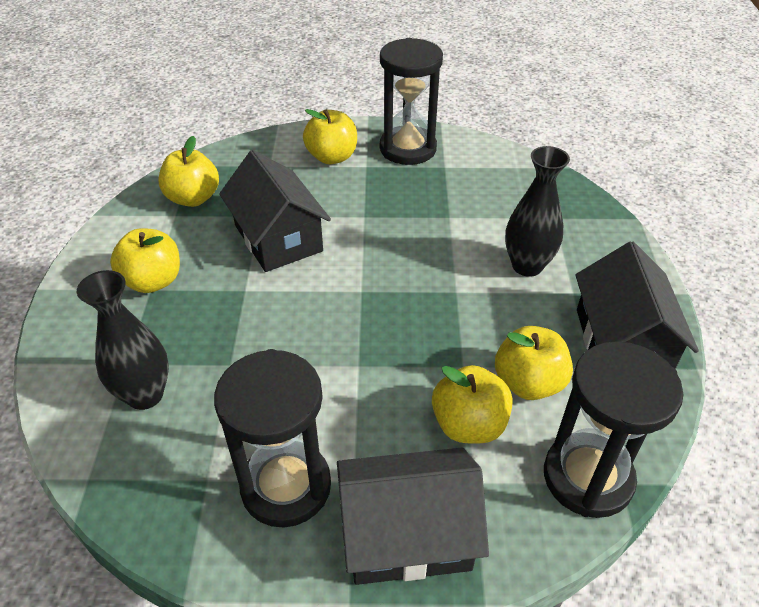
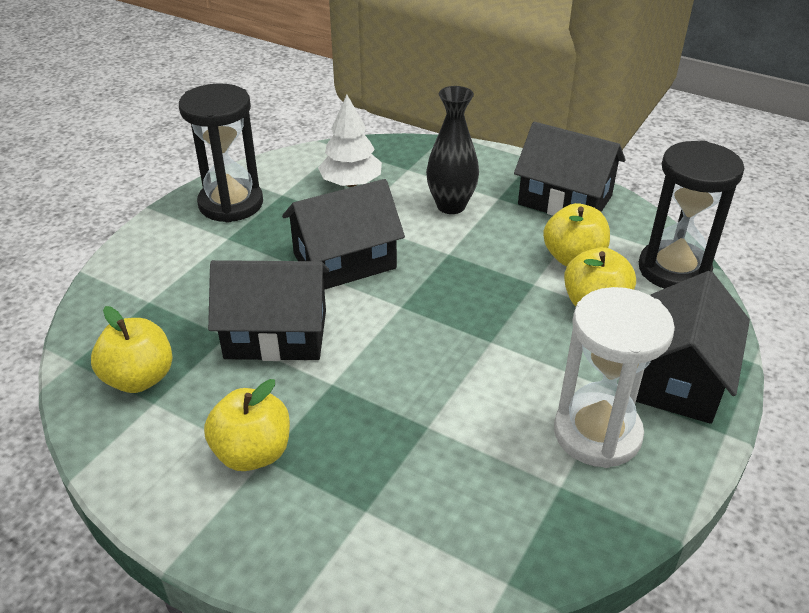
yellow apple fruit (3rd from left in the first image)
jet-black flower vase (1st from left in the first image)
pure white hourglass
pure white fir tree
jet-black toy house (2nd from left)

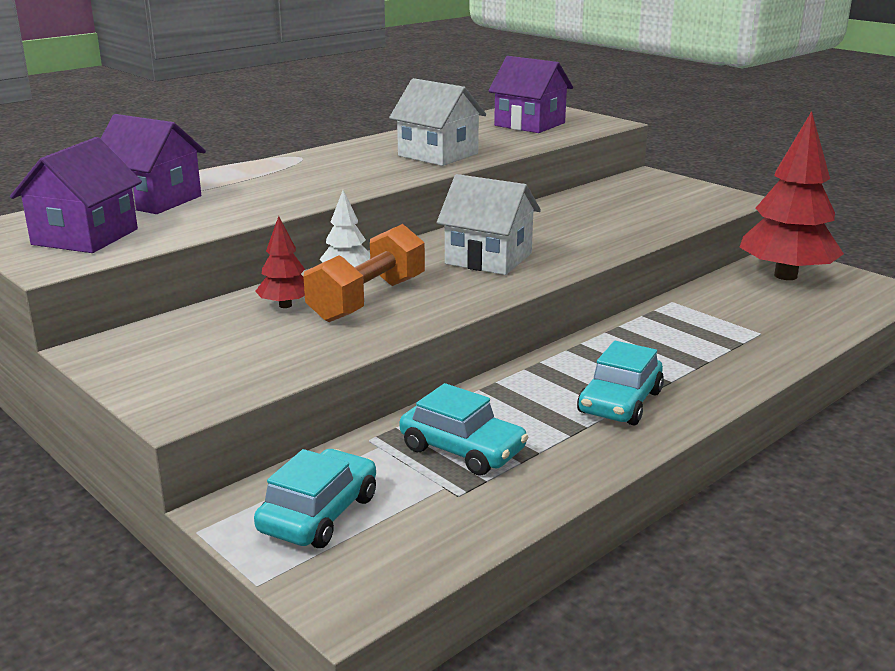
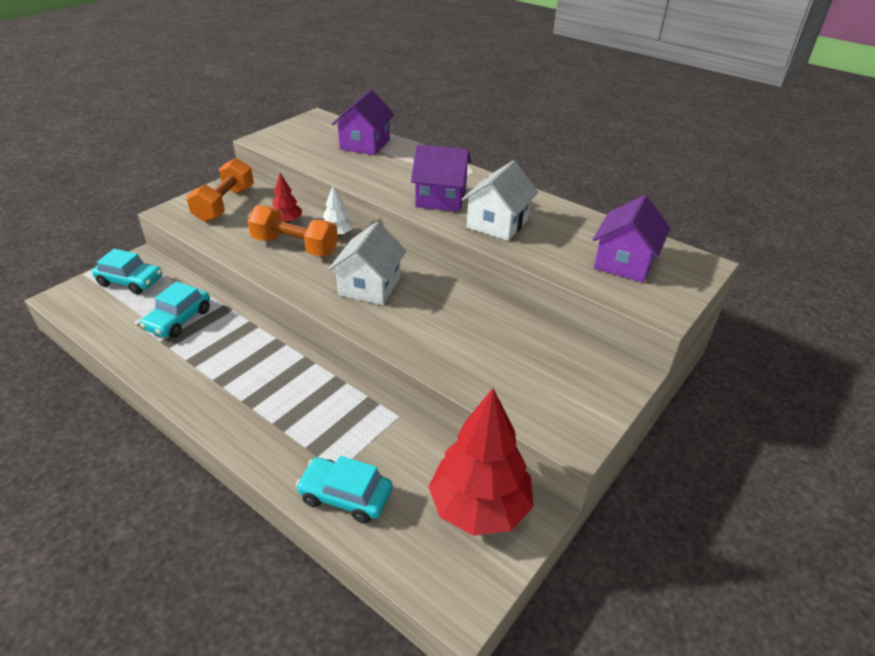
purple toy house (2nd from left)
aqua automobile (3rd from left)
orange hand weight (1st from left)

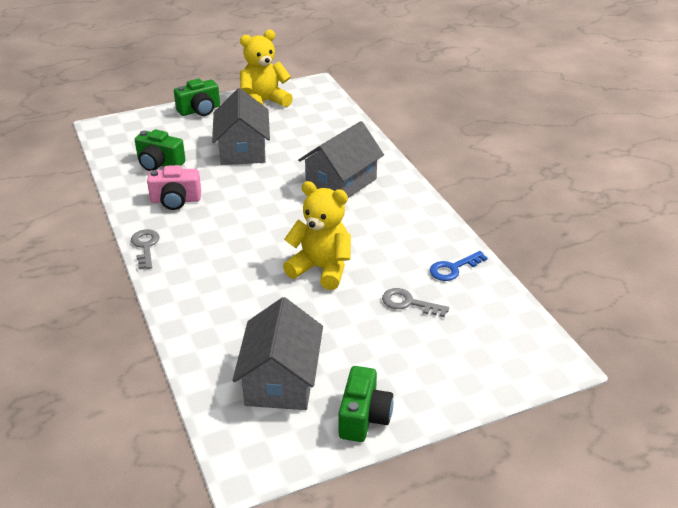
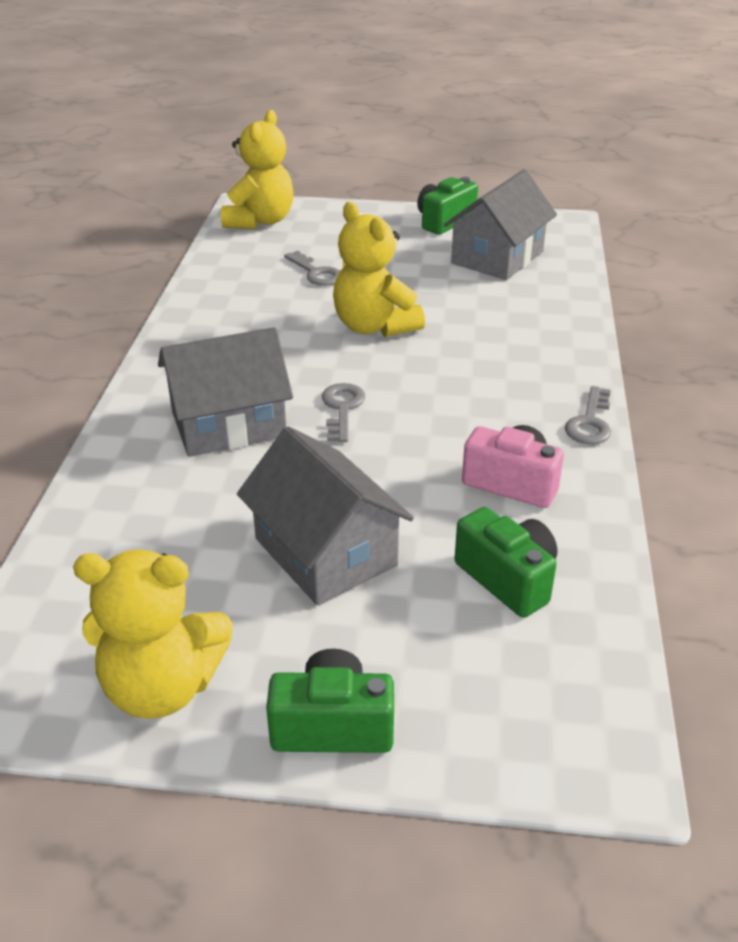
ash-grey toy house (2nd from left)
royal blue latchkey
yellow teddy (2nd from left)
ash-grey latchkey (2nd from left)

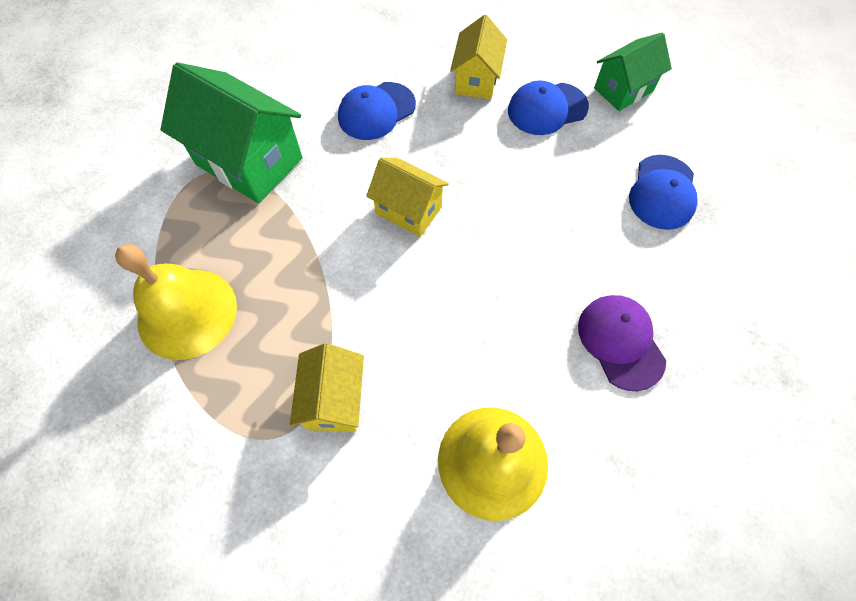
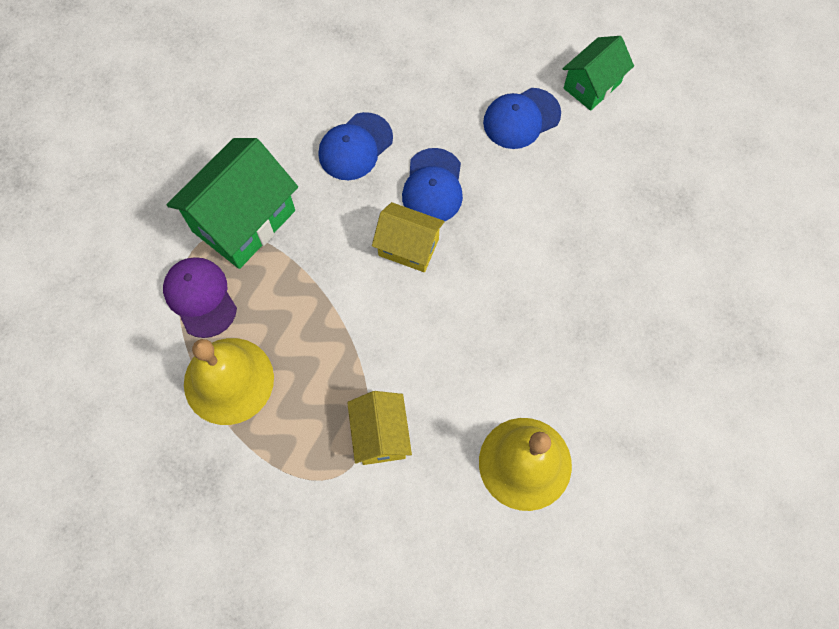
yellow toy house (3rd from left in the first image)
emerald toy house (1st from left)
royal blue baseball cap (2nd from left)
purple baseball cap

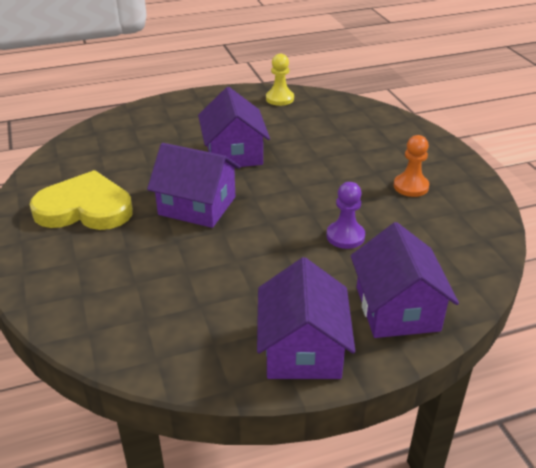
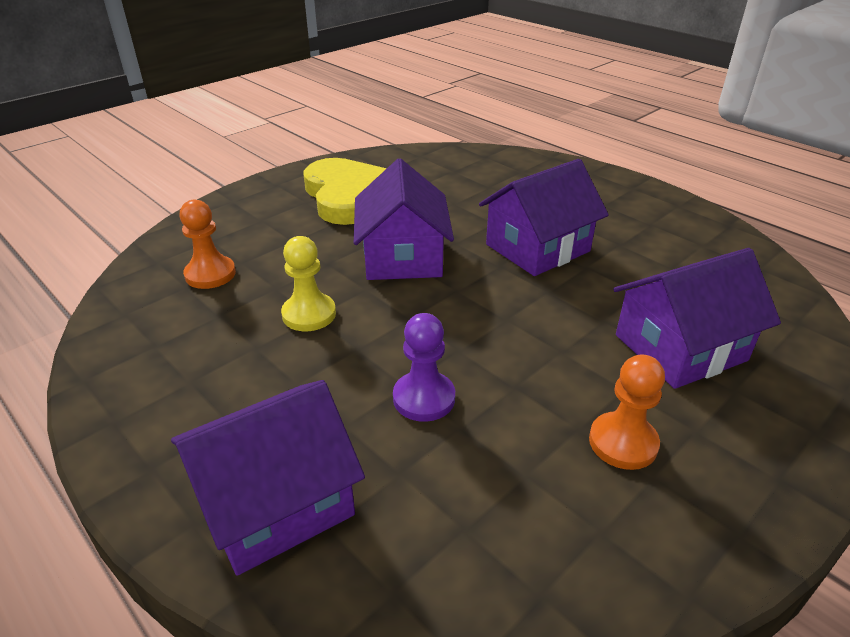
yellow pawn
purple toy house (4th from left)
orange pawn (1st from left)

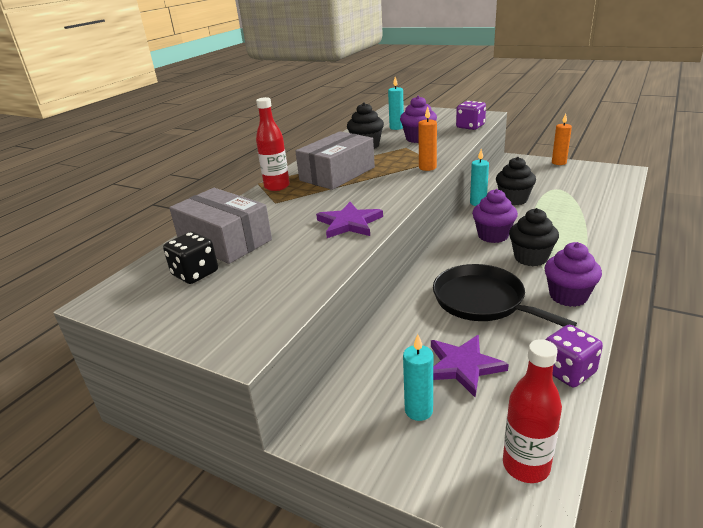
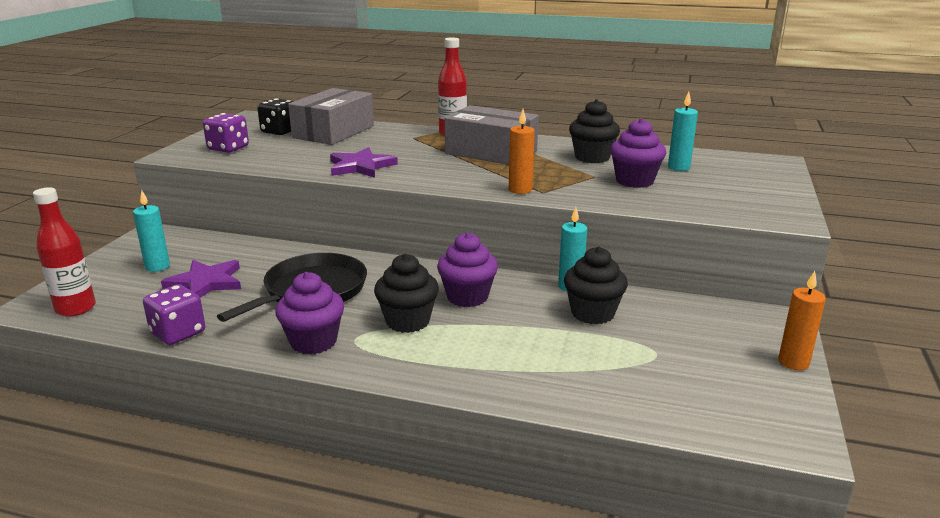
purple dice (2nd from left)

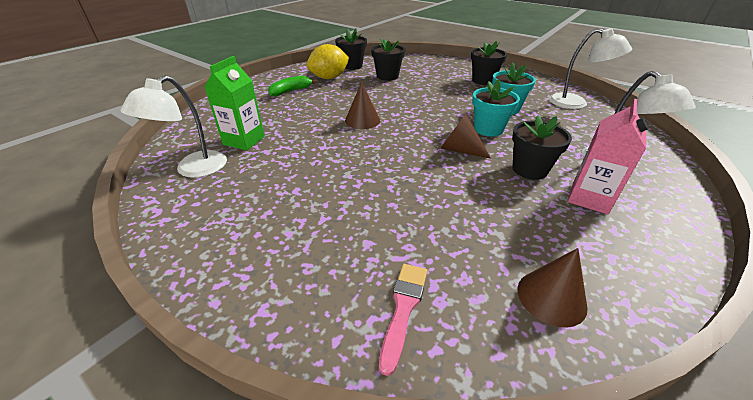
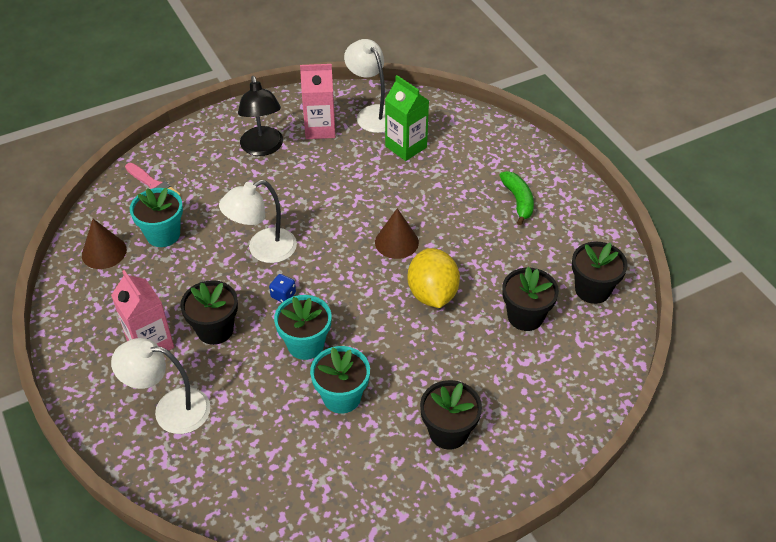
pure white desk lamp (2nd from left)
yellow lemon
royal blue dice
rosy milk carton (2nd from left)
jet-black desk lamp
aqua potted plant (1st from left)

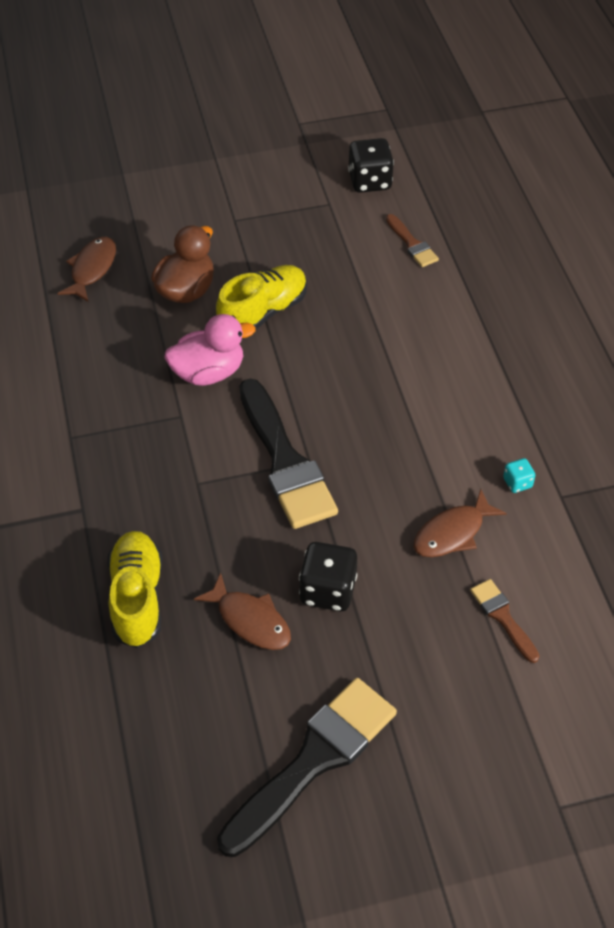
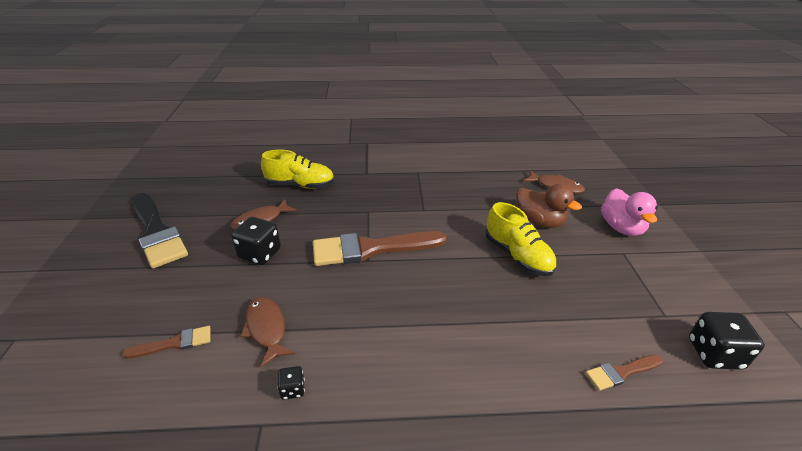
rosy toy duck
brown brush (2nd from left)
jet-black dice (2nd from left)

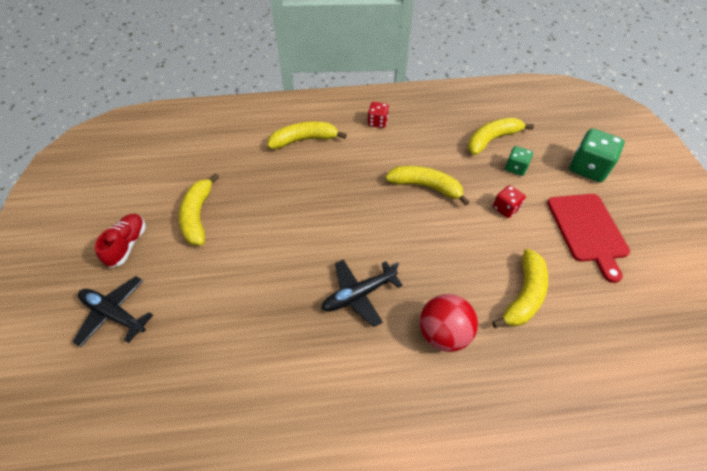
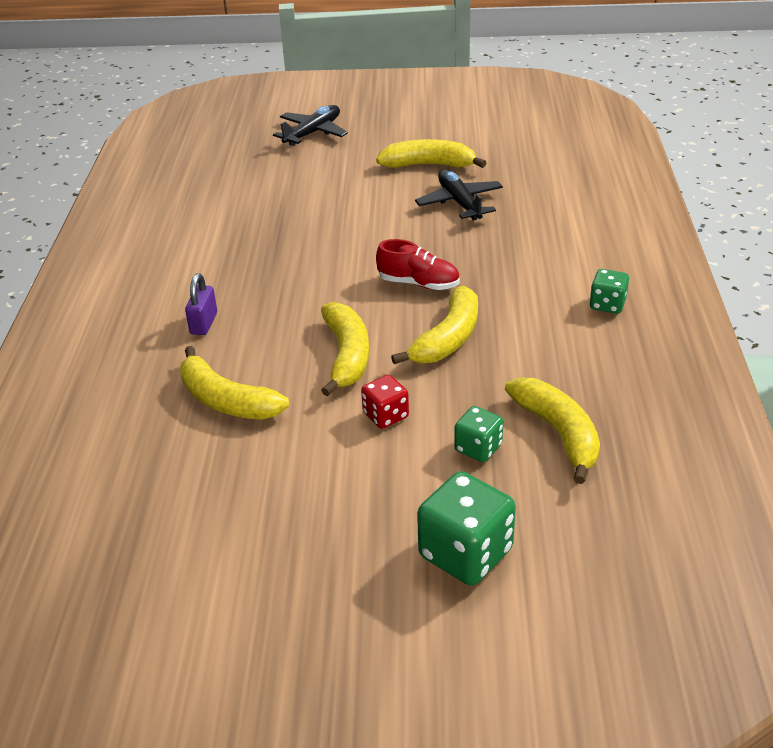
emerald dice (3rd from left)
yellow banana (2nd from left)
scarlet chopping board
scarlet shoe
jet-black toy plane (2nd from left)
purple small lock

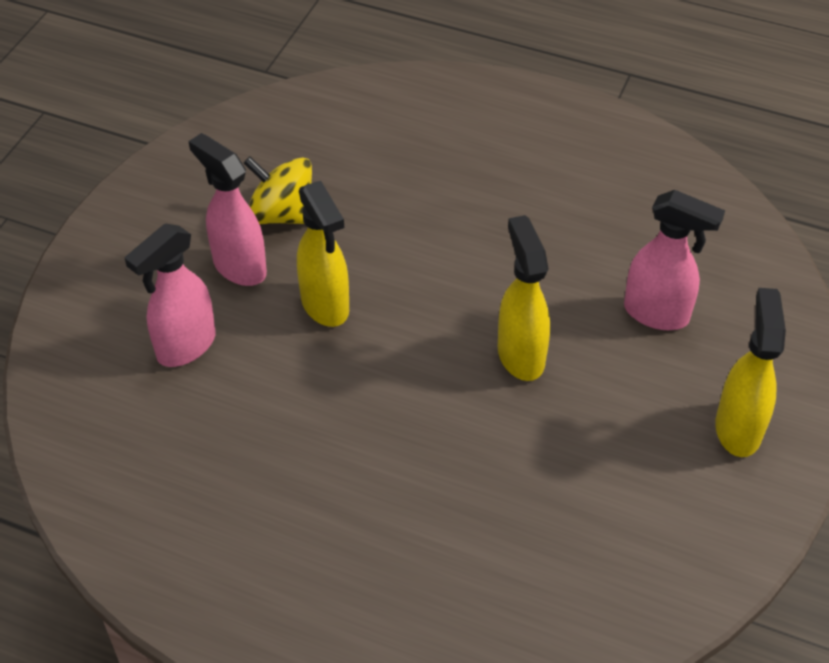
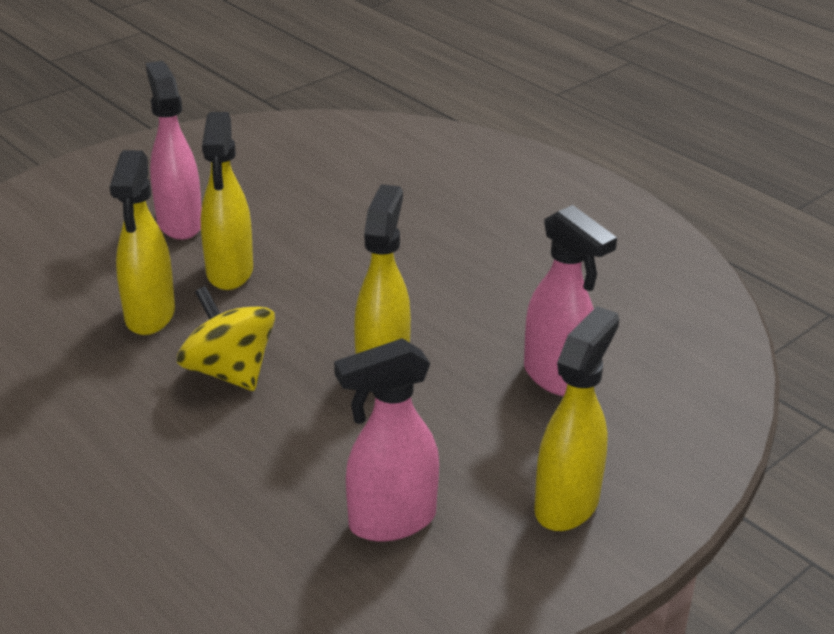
yellow spinning top
rosy sprayer (2nd from left)
yellow sprayer (1st from left)

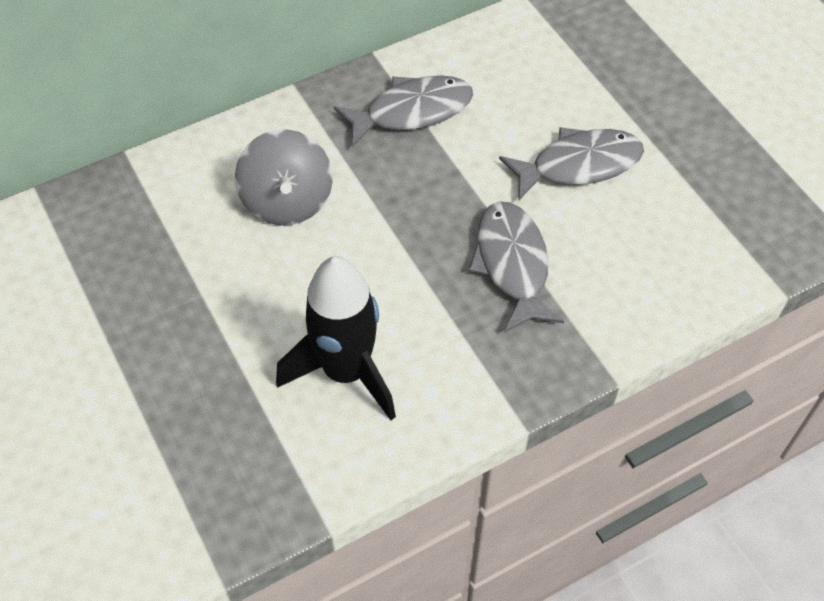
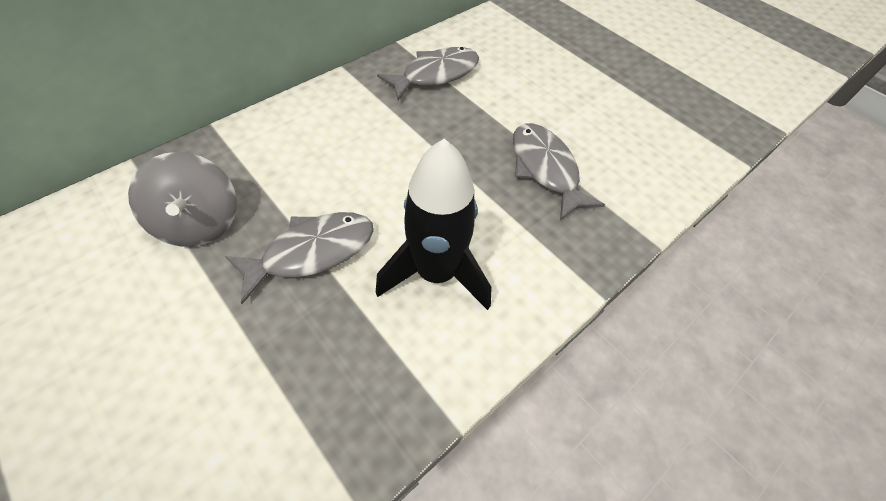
ash-grey toy fish (1st from left)
ash-grey spinning top

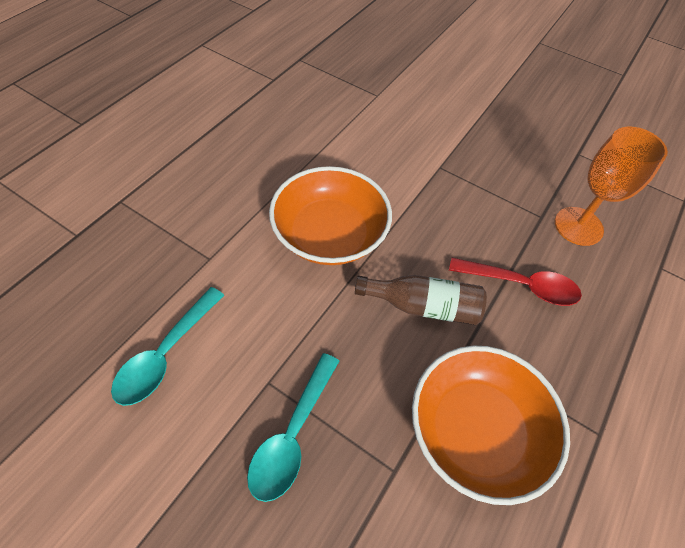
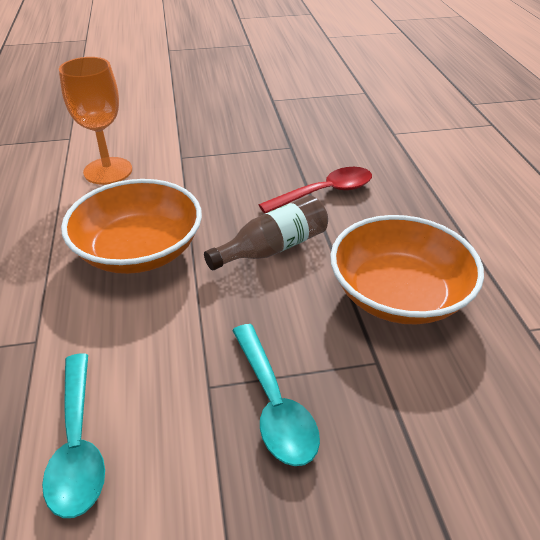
orange chalice

